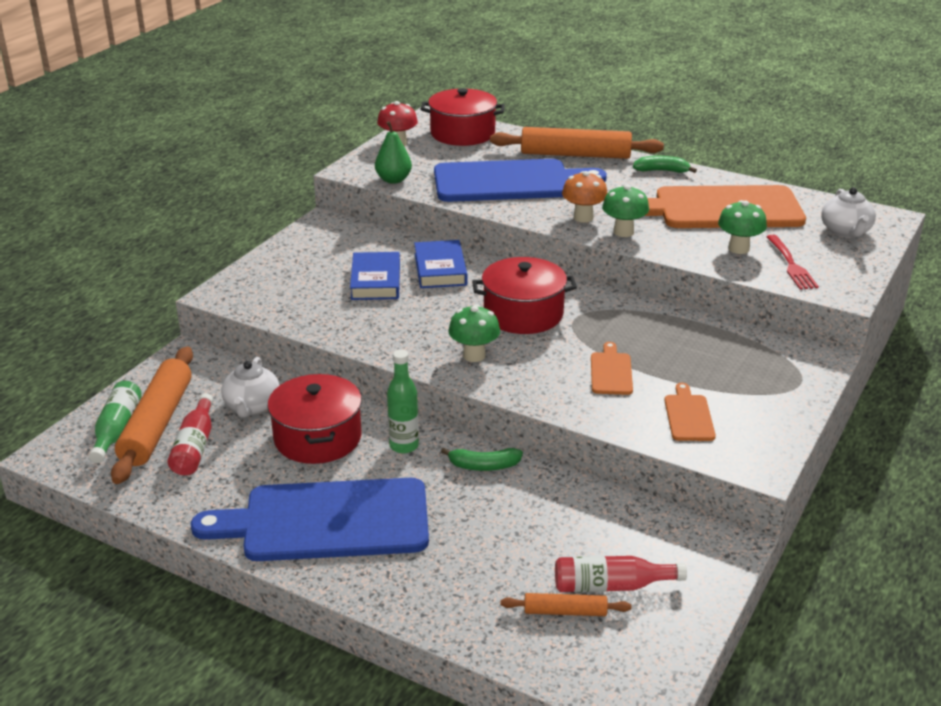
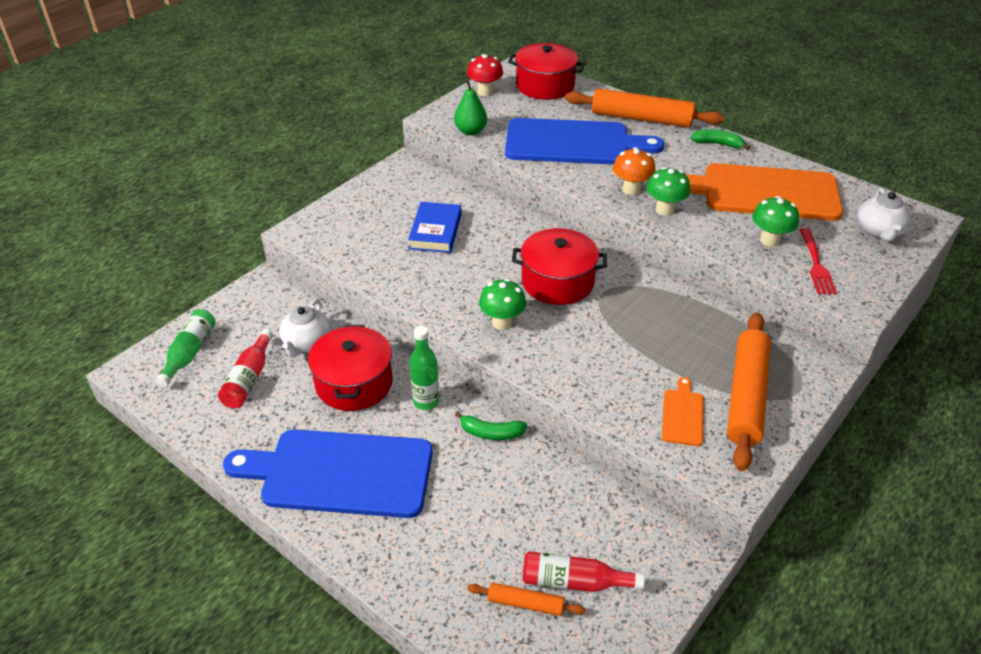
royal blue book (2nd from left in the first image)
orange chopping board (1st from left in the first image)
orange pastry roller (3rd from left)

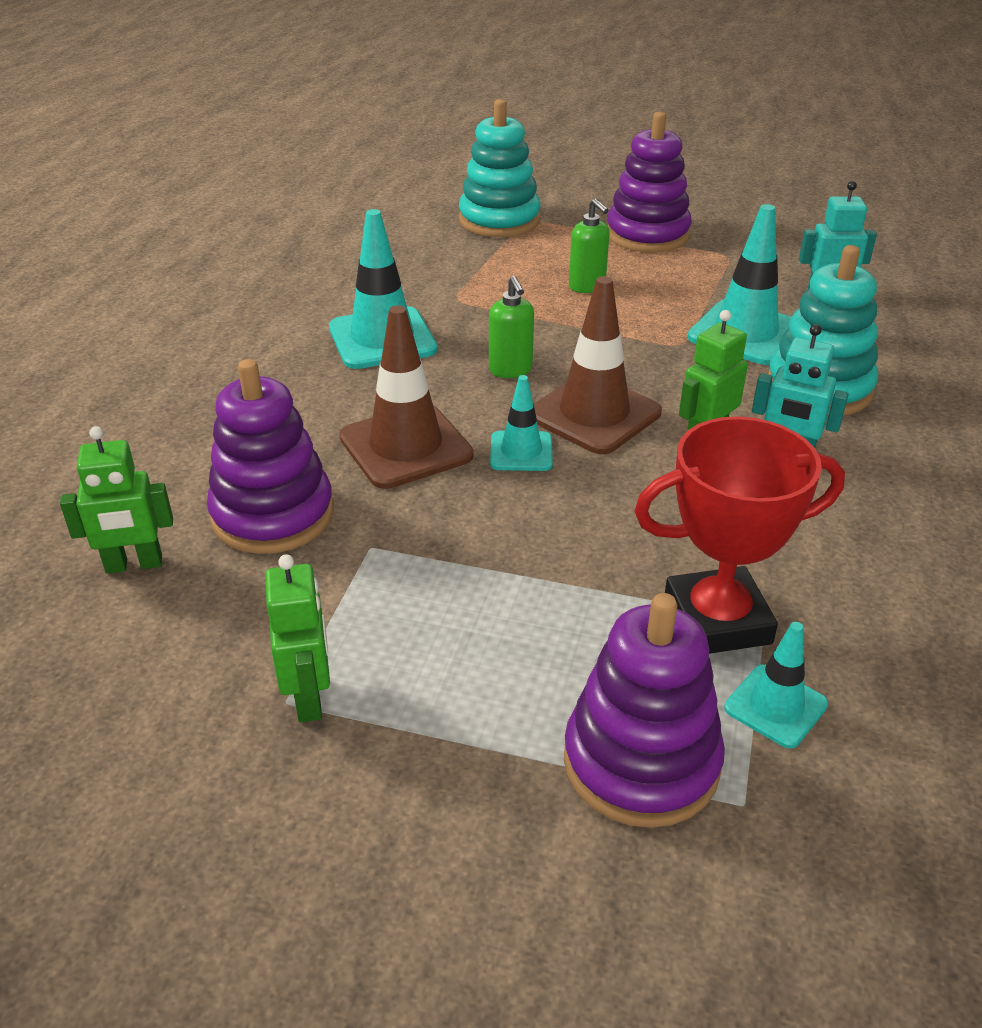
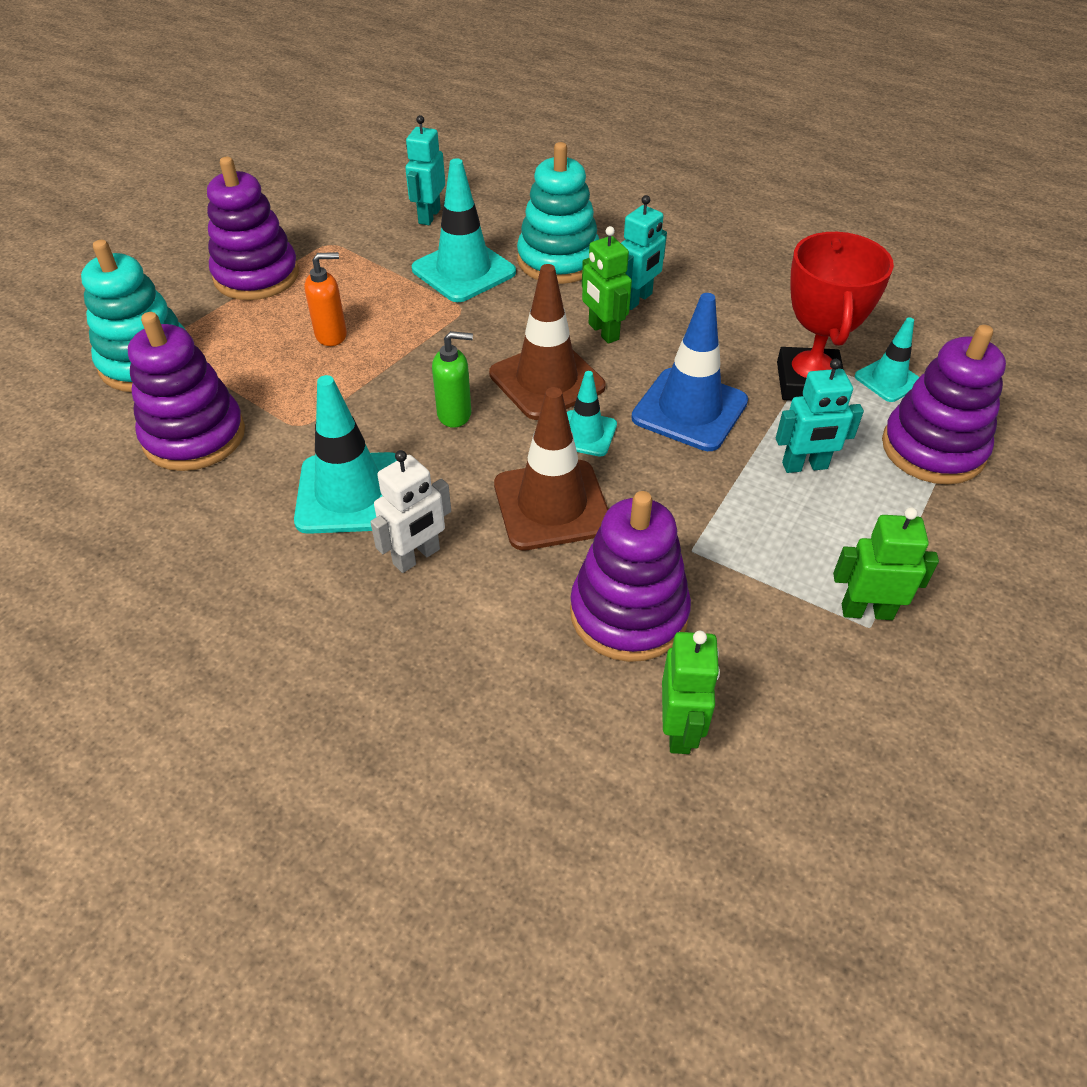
orange soap dispenser
royal blue road cone
purple stacking toy (1st from left)
aqua robot figure (3rd from left)
pure white robot figure

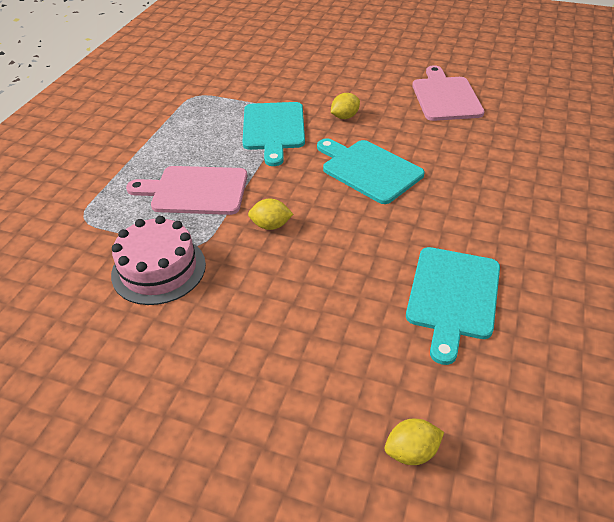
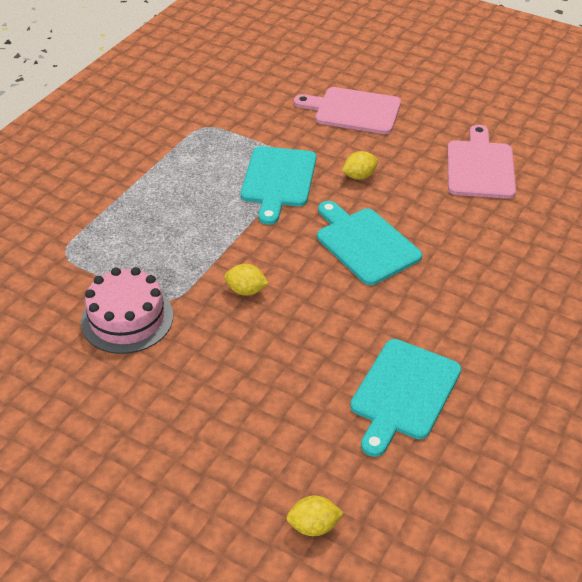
rosy chopping board (1st from left)

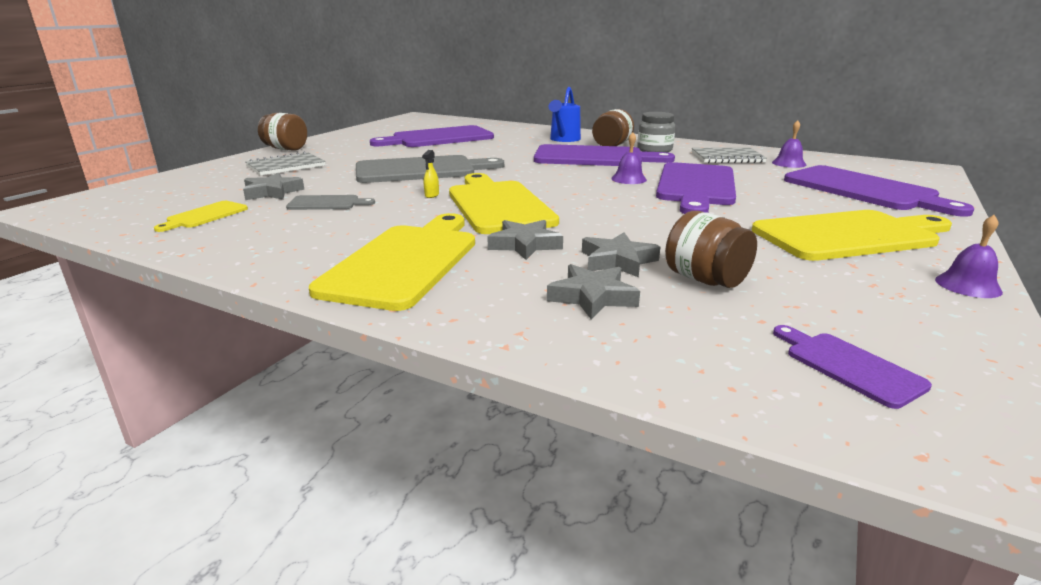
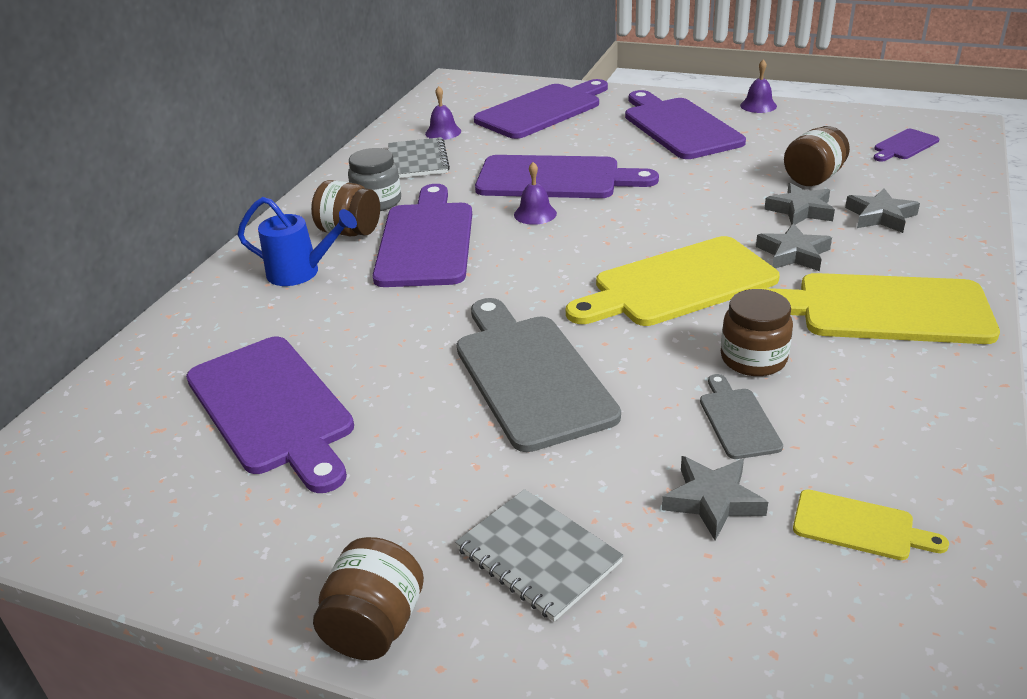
yellow sprayer
purple chopping board (5th from left)
brown preserve jar (3rd from left)

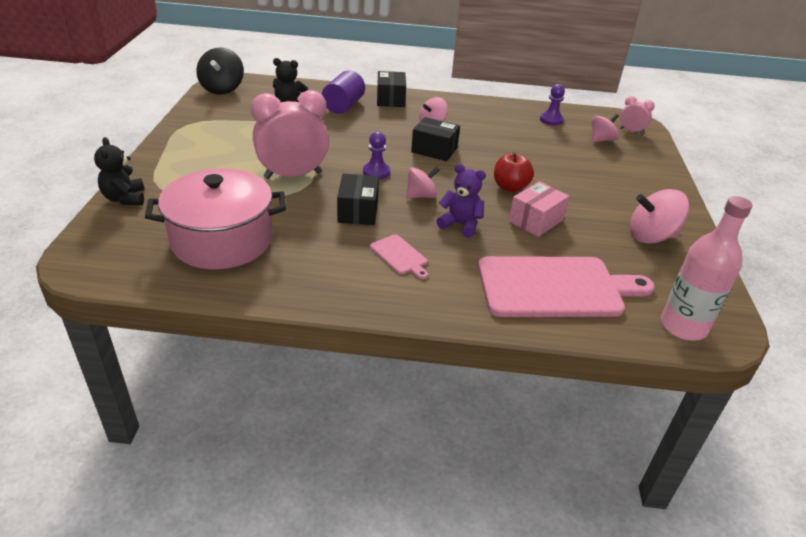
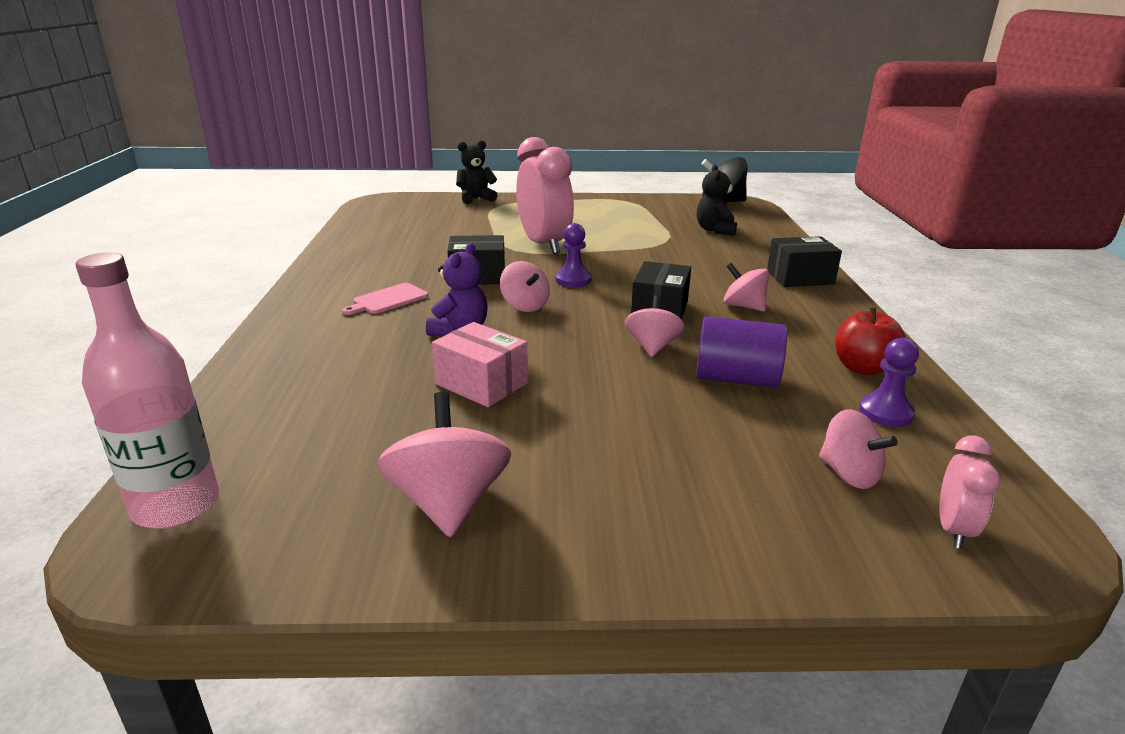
purple cylinder
scarlet apple fruit
rosy cooking pot
rosy chopping board (2nd from left in the first image)
rosy spinning top (3rd from left)

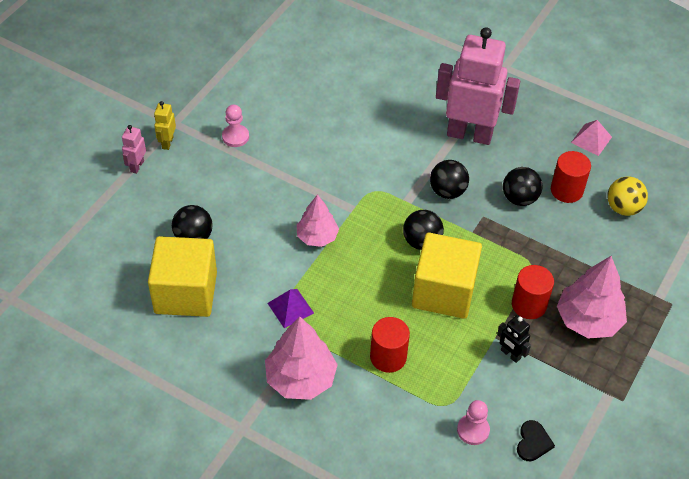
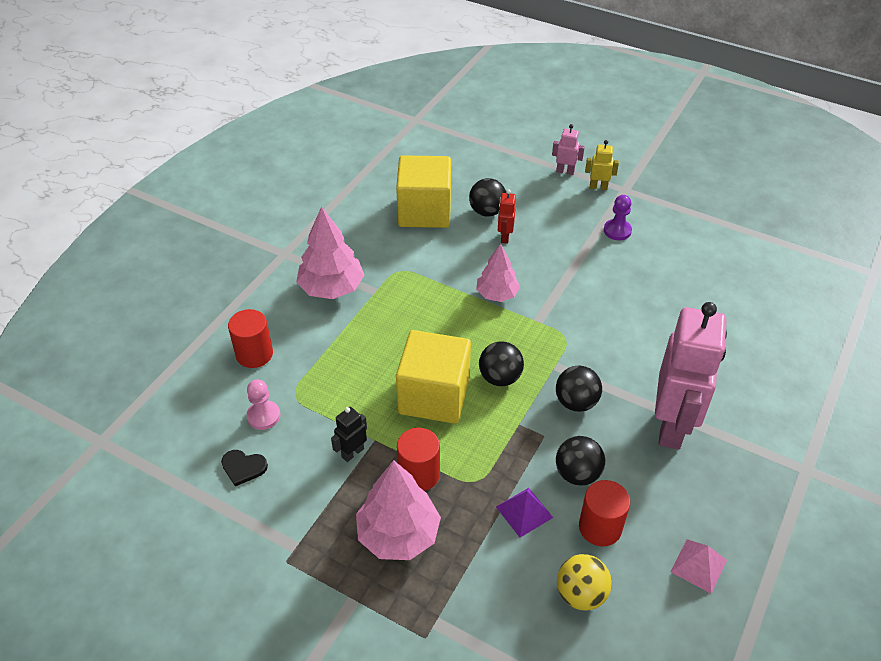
purple pawn
purple pyramid
scarlet cylinder (1st from left)
scarlet robot figure

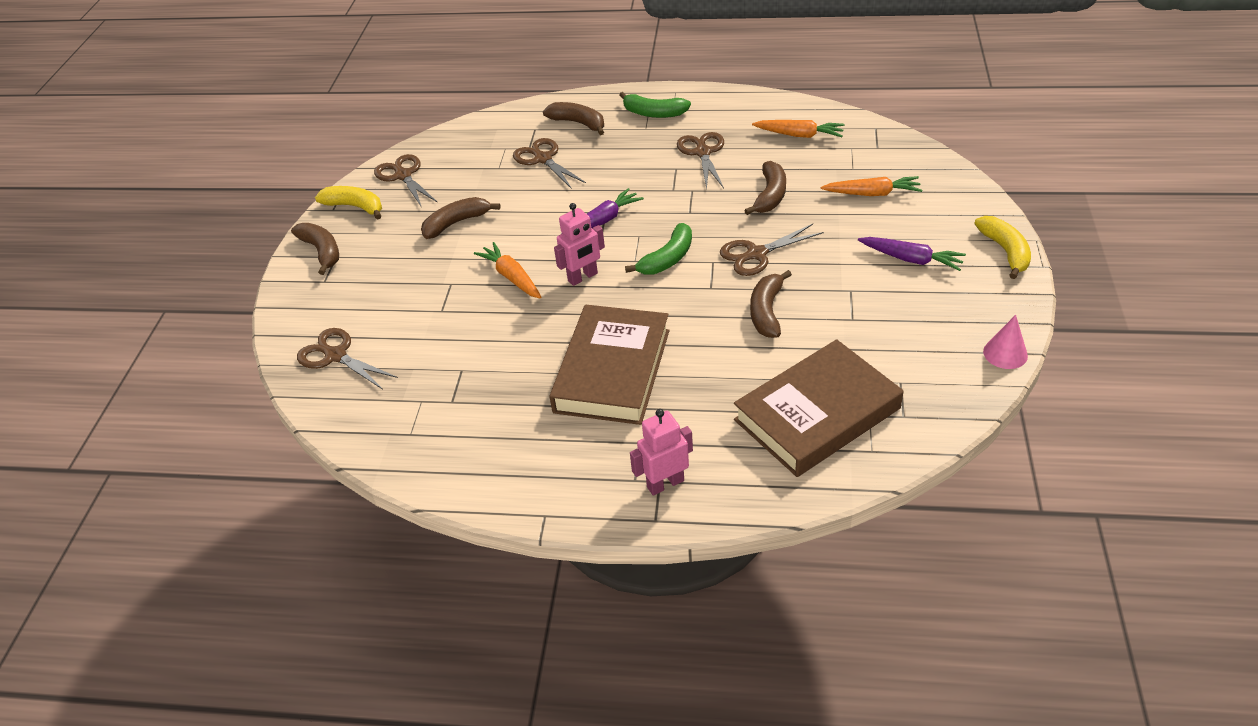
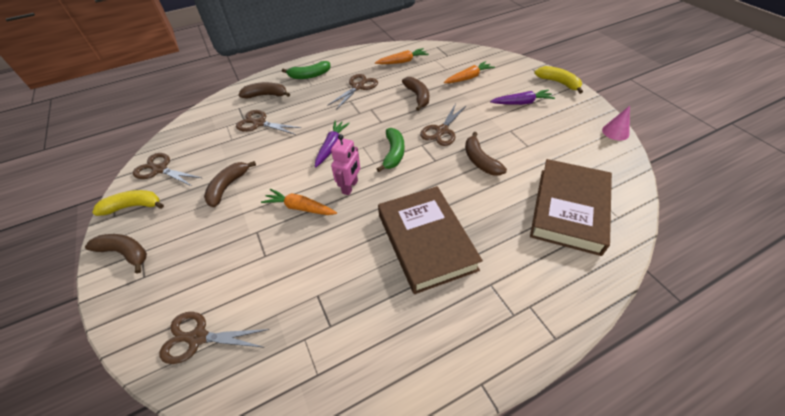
brown pair of scissors (4th from left)
rosy robot figure (2nd from left in the first image)

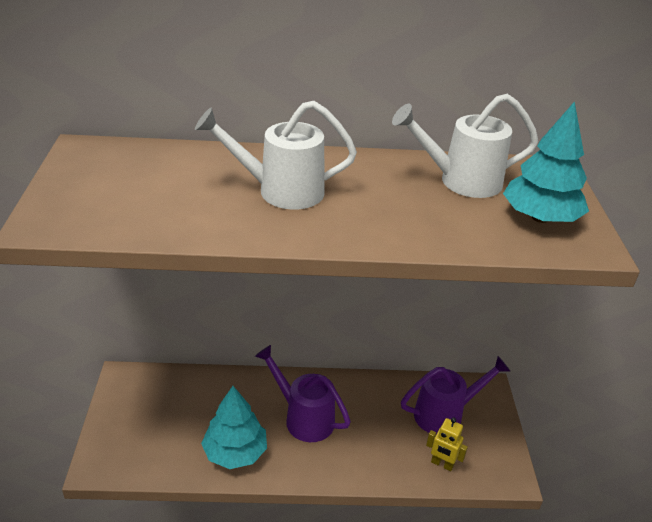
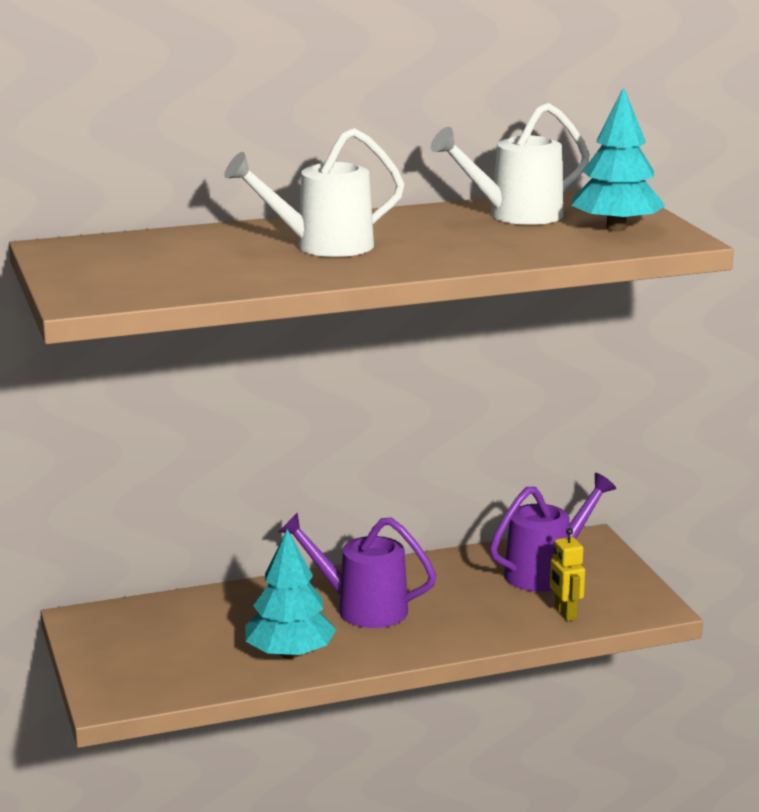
yellow robot figure

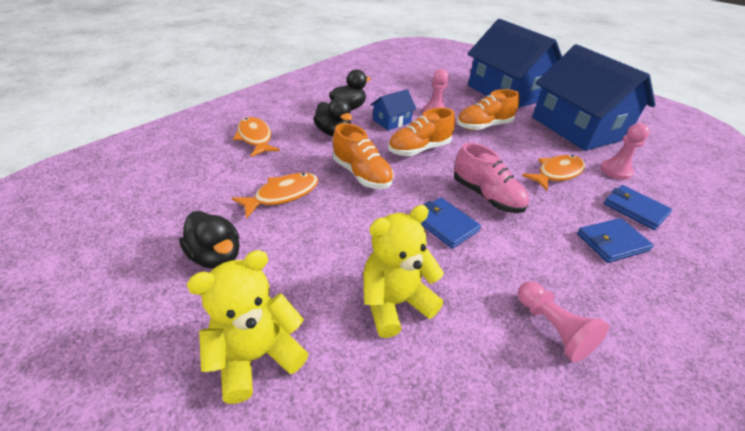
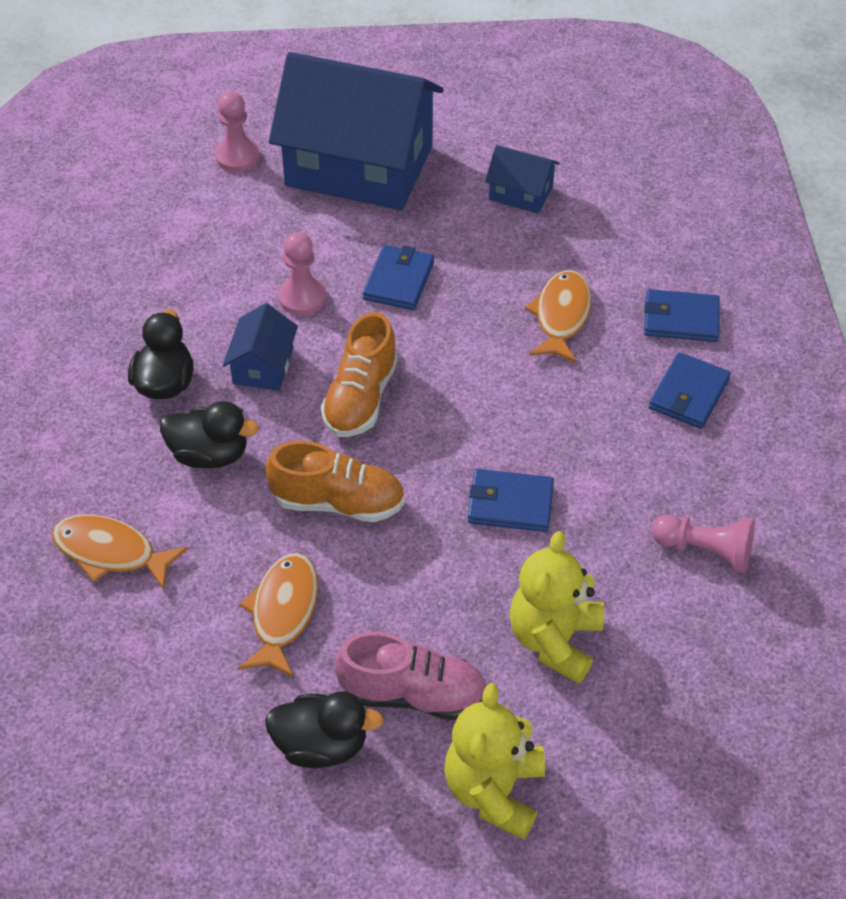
royal blue toy house (3rd from left)
royal blue billfold (1st from left)
rosy pawn (1st from left)
rosy shoe

